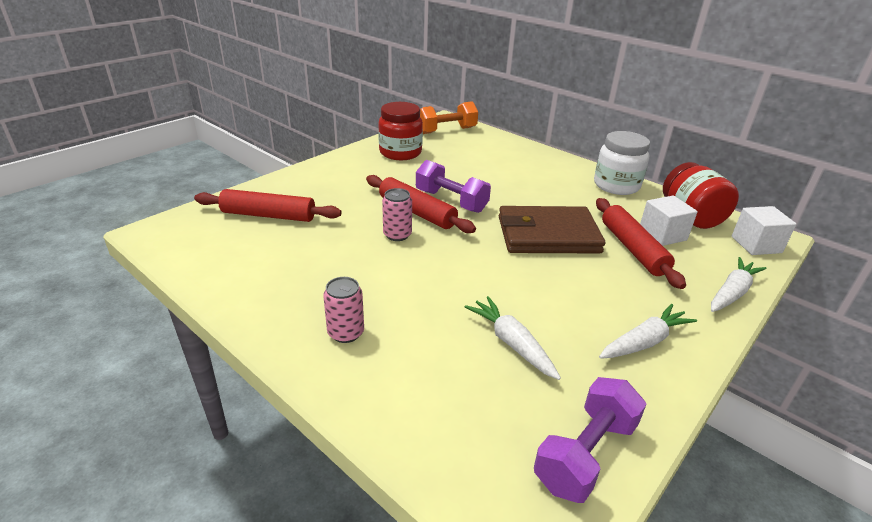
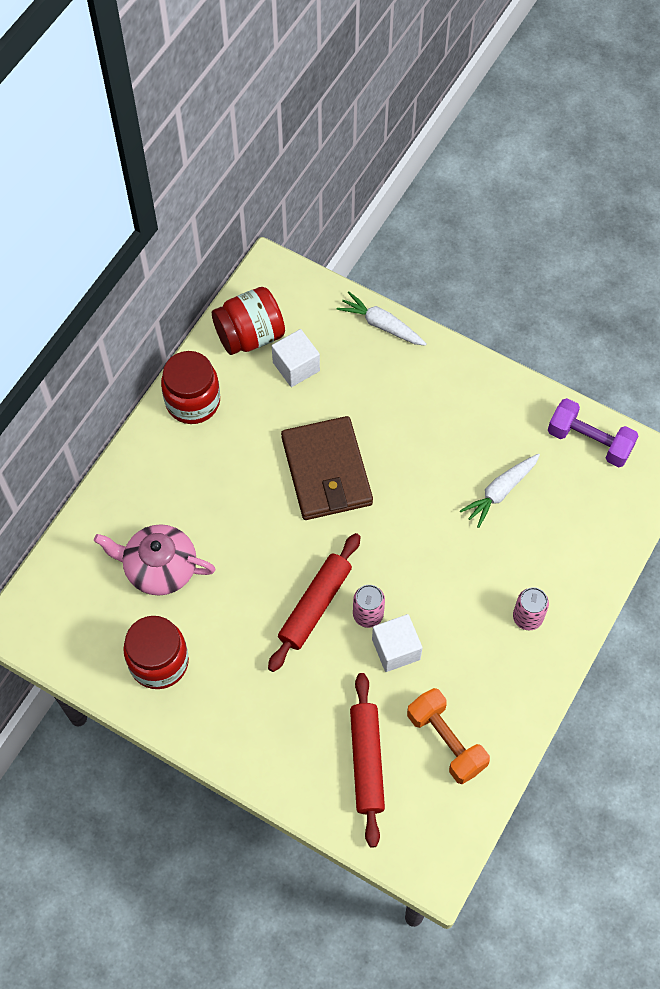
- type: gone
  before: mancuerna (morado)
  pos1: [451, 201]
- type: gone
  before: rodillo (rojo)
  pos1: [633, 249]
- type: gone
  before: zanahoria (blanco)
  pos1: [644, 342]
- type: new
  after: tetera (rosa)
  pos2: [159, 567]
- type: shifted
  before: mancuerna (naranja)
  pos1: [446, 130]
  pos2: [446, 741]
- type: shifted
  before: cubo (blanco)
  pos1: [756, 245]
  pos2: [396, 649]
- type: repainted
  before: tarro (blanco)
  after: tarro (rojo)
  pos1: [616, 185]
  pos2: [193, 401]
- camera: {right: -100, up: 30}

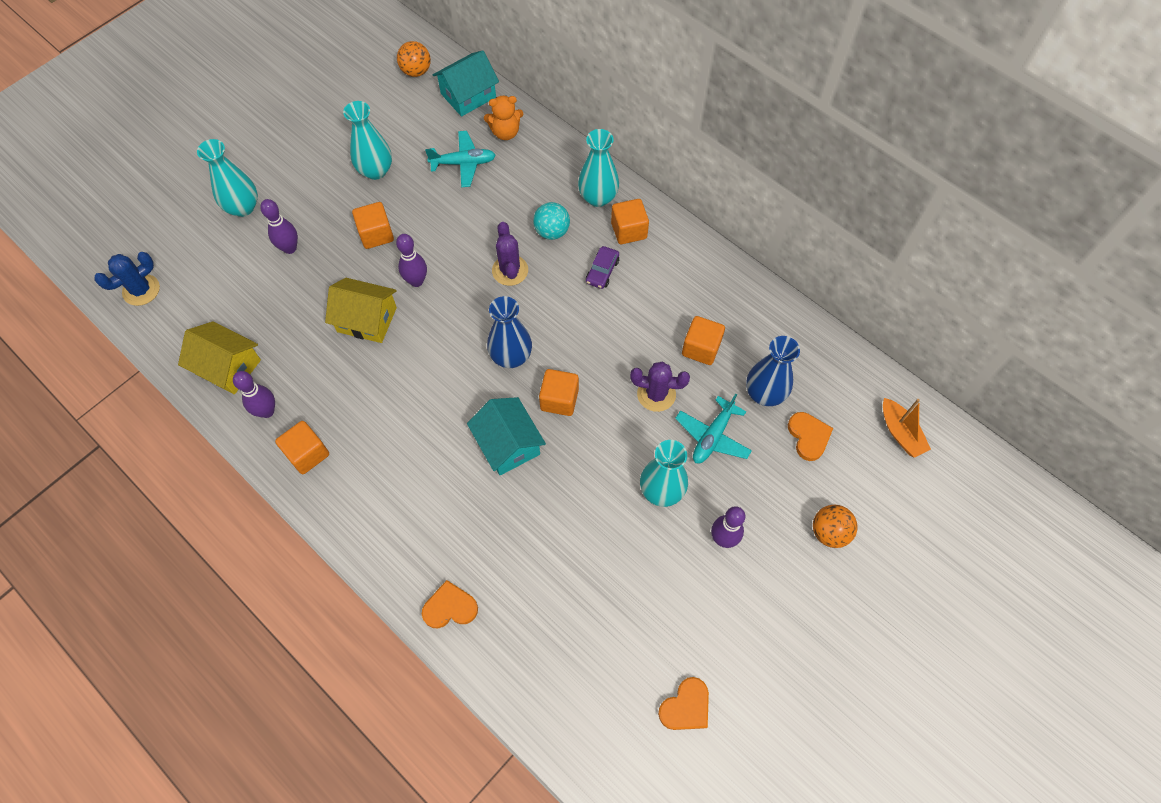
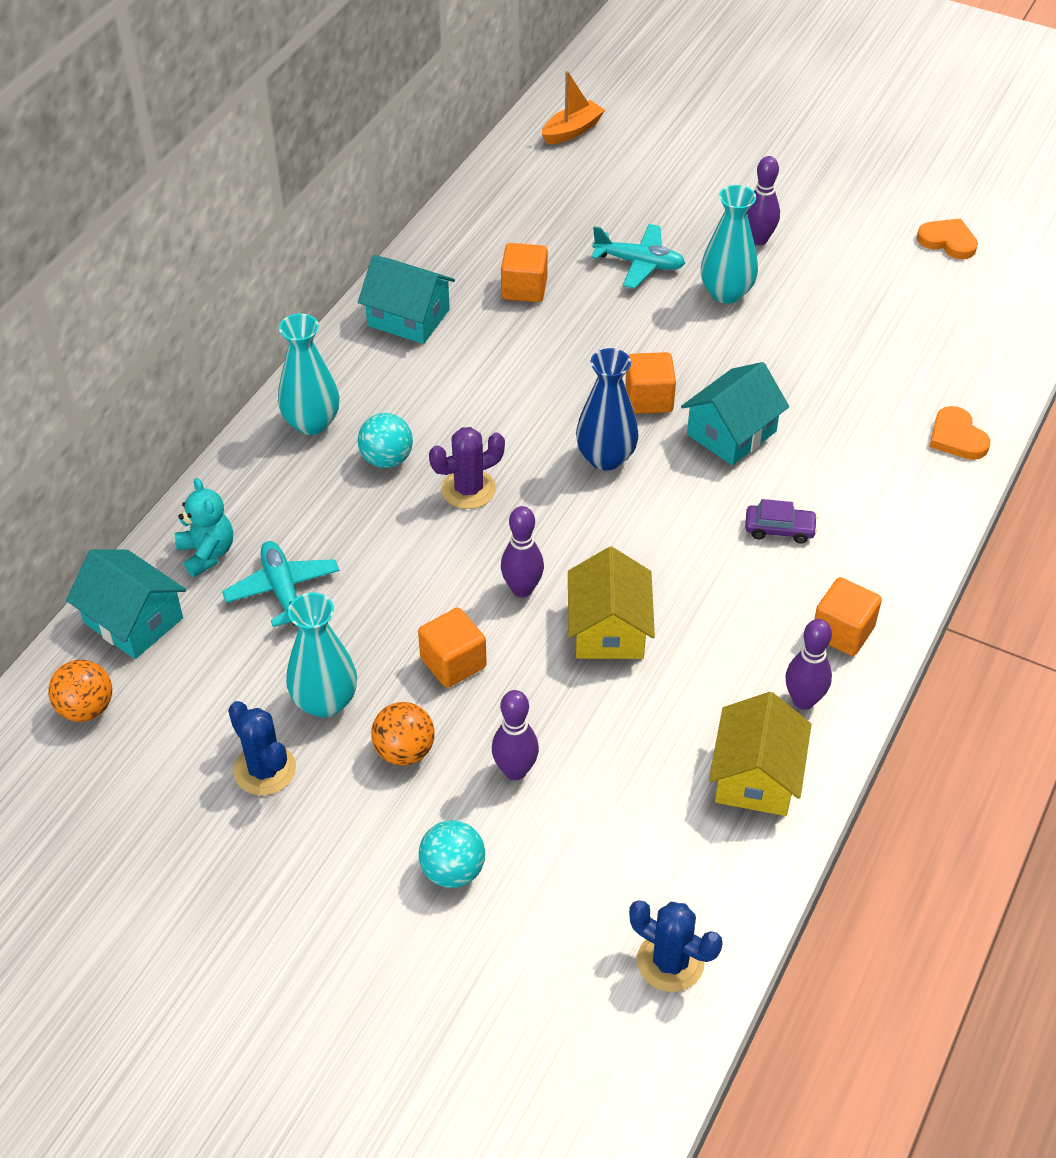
- type: gone
  before: cubo (naranja)
  pos1: [629, 230]
- type: gone
  before: cactus (morado)
  pos1: [656, 394]
- type: gone
  before: florero (azul)
  pos1: [764, 393]
- type: gone
  before: corazón (naranja)
  pos1: [808, 436]
- type: new
  after: cactus (azul)
  pos2: [265, 770]
- type: new
  after: casa (turquesa)
  pos2: [408, 317]
- type: shifted
  before: coche (morado)
  pos1: [602, 271]
  pos2: [779, 529]
- type: shifted
  before: pelota (naranja)
  pos1: [829, 532]
  pos2: [404, 751]
- type: swapped
  before: florero (turquesa)
  after: pelota (turquesa)
  pos1: [243, 207]
  pos2: [453, 871]
- type: repainted
  before: osito (naranja)
  after: osito (turquesa)
  pos1: [505, 132]
  pos2: [207, 553]
- camera: {right: -105, up: -15}

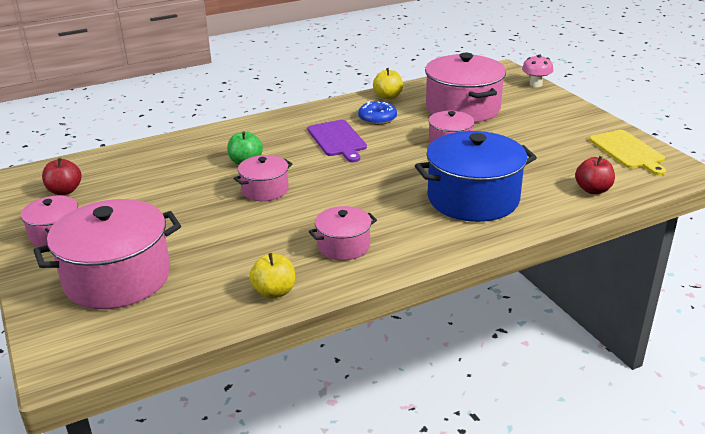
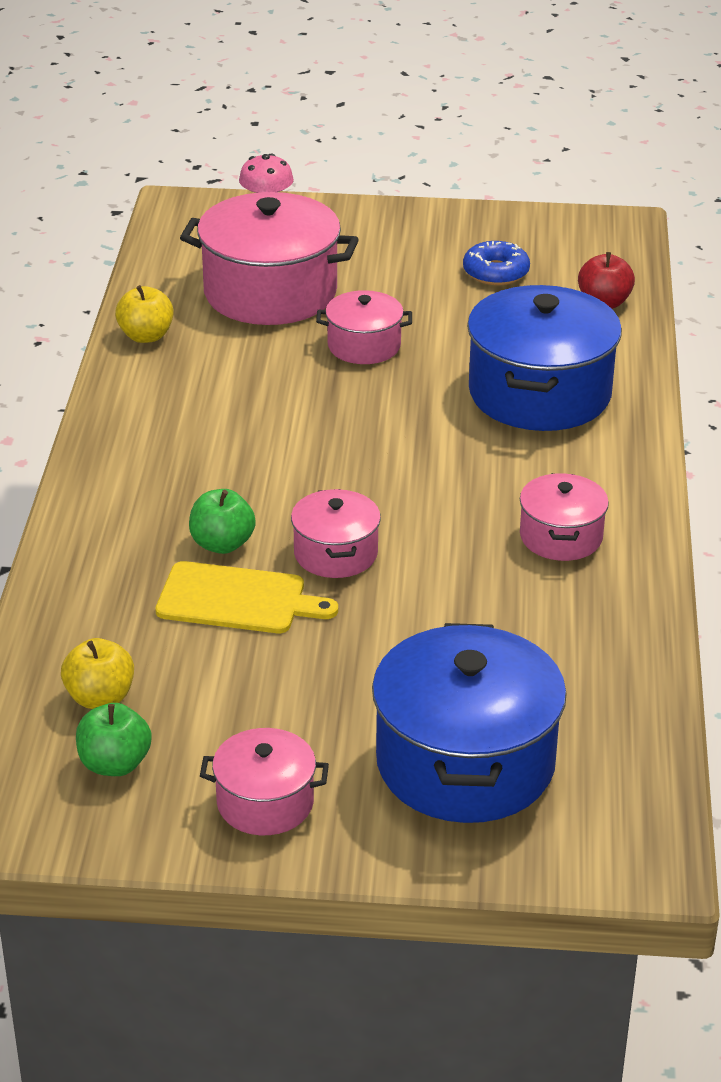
- type: gone
  before: tabla de cortar (morado)
  pos1: [337, 140]
- type: shifted
  before: manzana (amarillo)
  pos1: [274, 292]
  pos2: [100, 698]
- type: shifted
  before: rosquilla (azul)
  pos1: [377, 118]
  pos2: [496, 272]
- type: shifted
  before: tabla de cortar (amarillo)
  pos1: [628, 151]
  pos2: [237, 600]
- type: repainted
  before: olla (rosa)
  after: olla (azul)
  pos1: [117, 278]
  pos2: [465, 763]
- type: repainted
  before: manzana (rojo)
  after: manzana (verde)
  pos1: [65, 191]
  pos2: [114, 764]
- camera: {right: -60, up: 5}

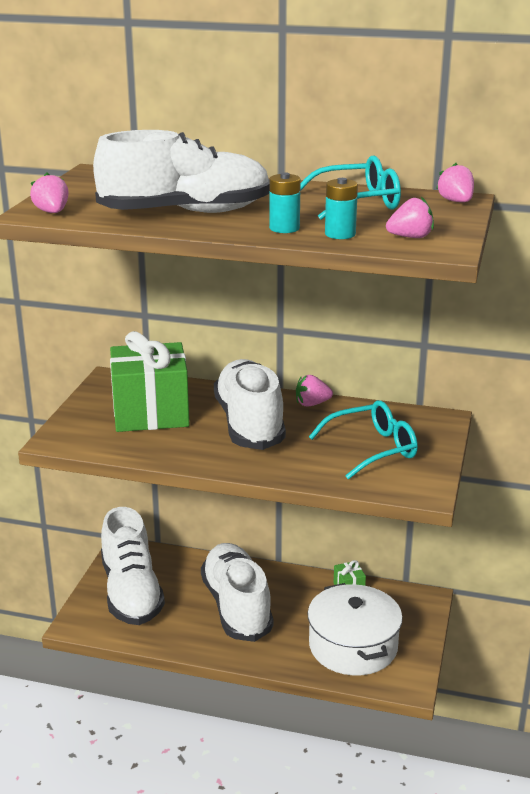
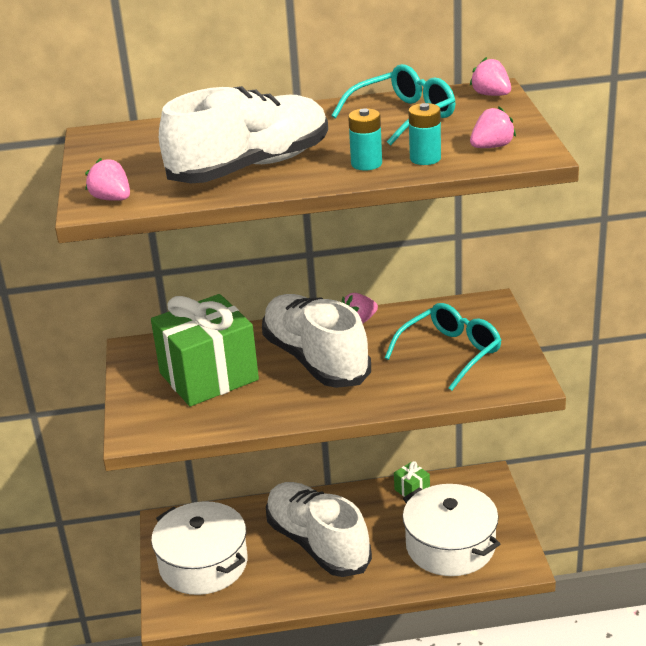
- type: swapped
  before: zapato (blanco)
  after: olla (blanco)
  pos1: [131, 592]
  pos2: [203, 564]
- camera: {right: -20, up: 5}

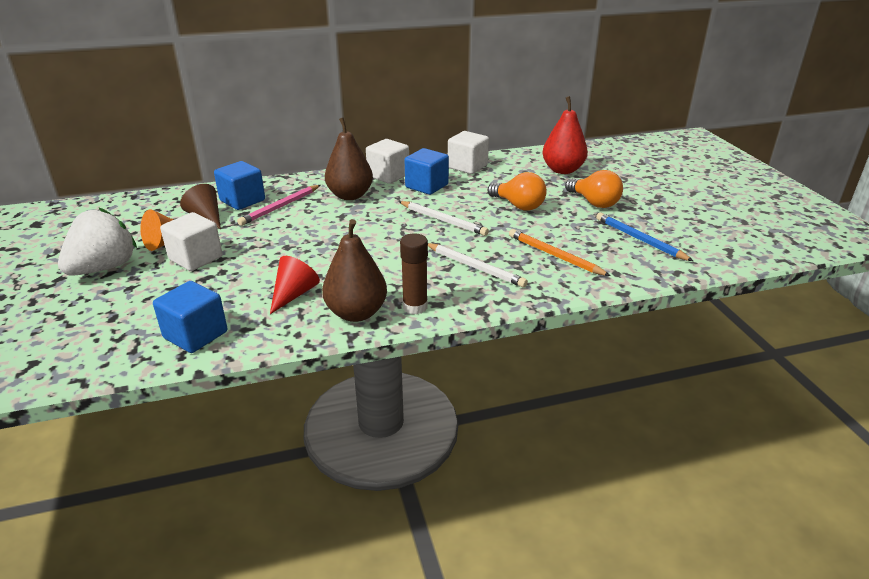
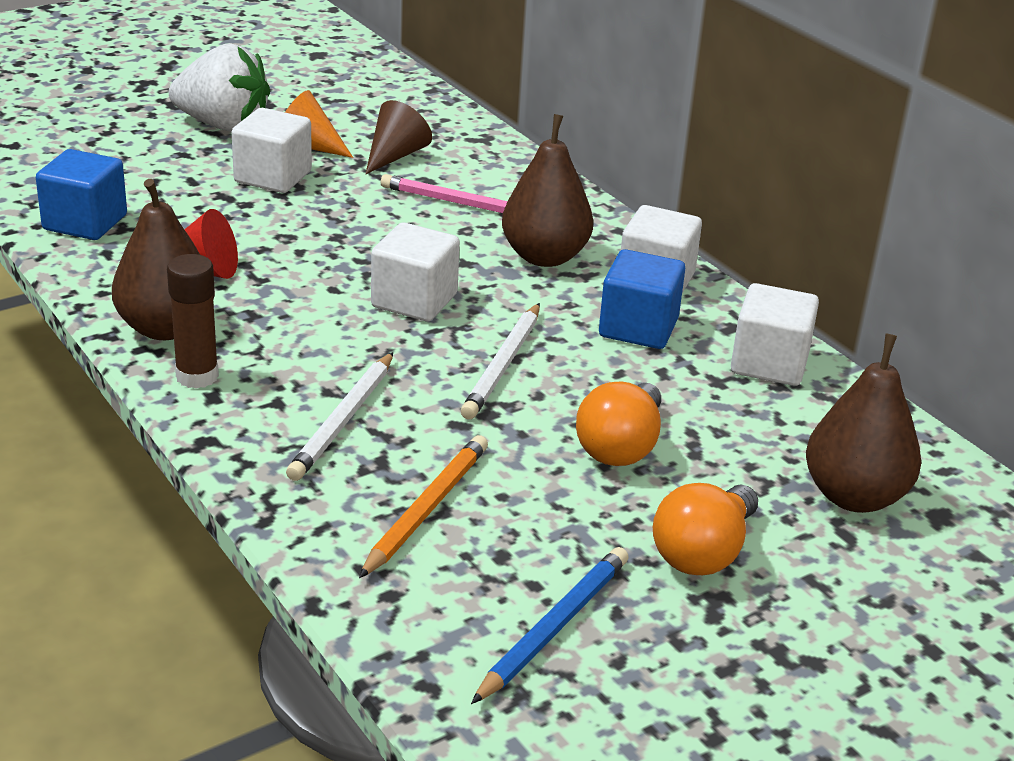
- type: gone
  before: cubo (azul)
  pos1: [242, 200]
- type: new
  after: cubo (blanco)
  pos2: [414, 301]
- type: repainted
  before: pera (rojo)
  after: pera (marrón)
  pos1: [562, 170]
  pos2: [854, 496]
- camera: {right: 70, up: 0}

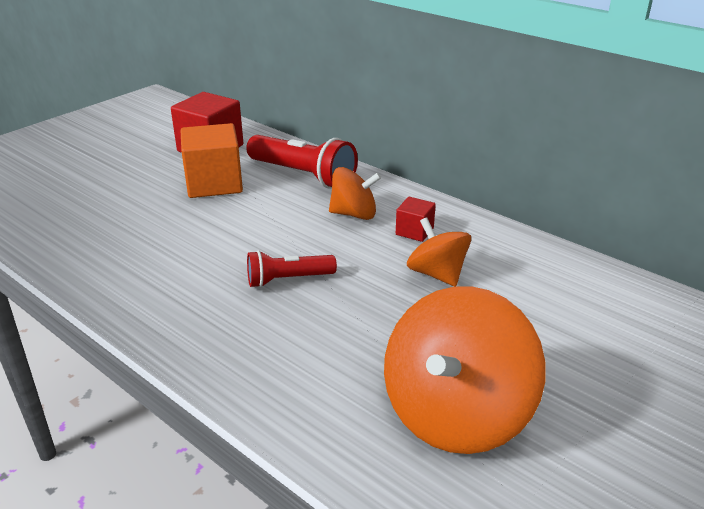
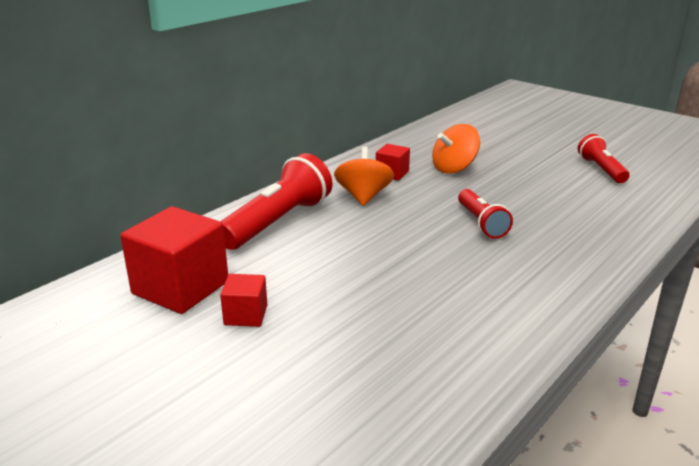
- type: gone
  before: cubo (naranja)
  pos1: [214, 183]
- type: new
  after: cubo (rojo)
  pos2: [246, 315]
- type: swapped
  before: peonza (naranja)
  after: lámpara de mano (rojo)
  pos1: [456, 413]
  pos2: [601, 169]
- camera: {right: -90, up: -5}

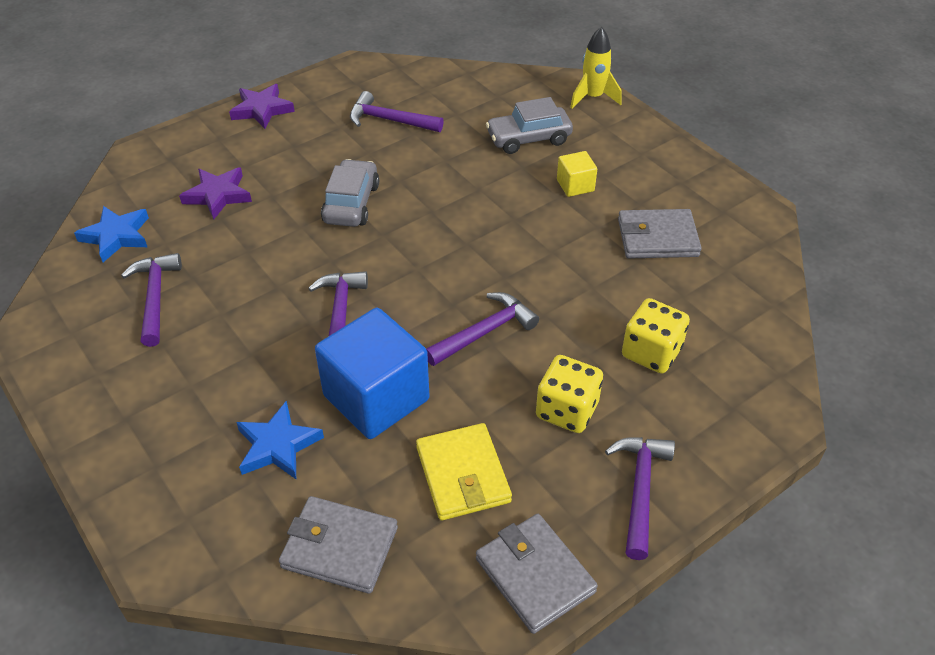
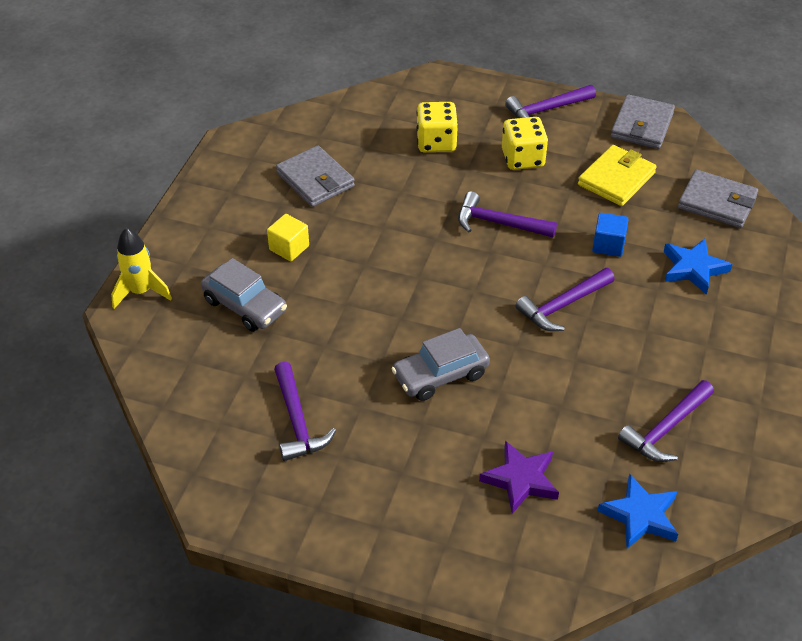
- type: gone
  before: estrella (morado)
  pos1: [262, 110]
- type: rotated
  before: cartera (gris)
  pos1: [339, 547]
  pos2: [717, 202]
  turn: -45
- type: scaled
  before: cubo (azul)
  pos1: [376, 397]
  pos2: [608, 245]
  scale: 0.47
- camera: {right: -125, up: 0}

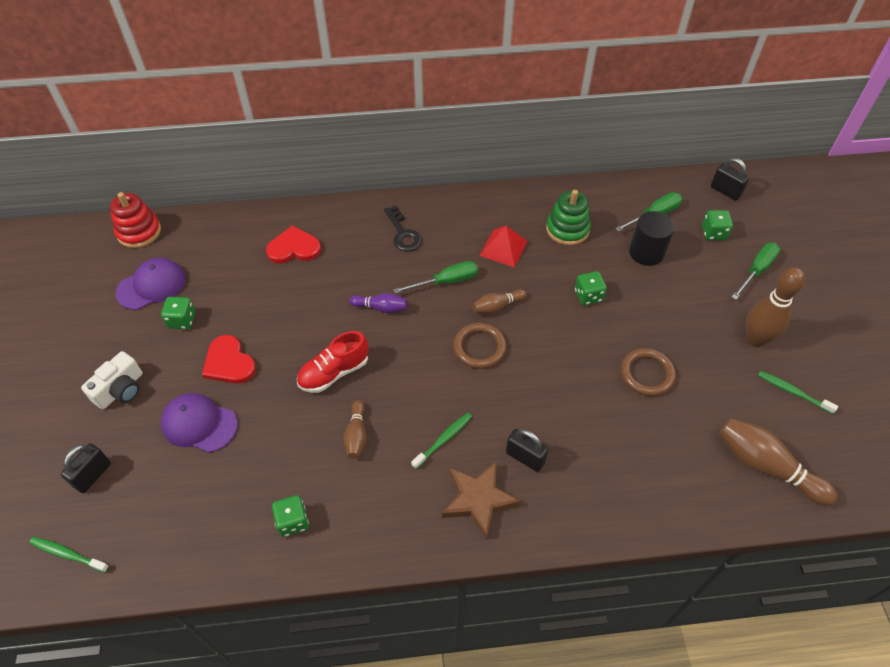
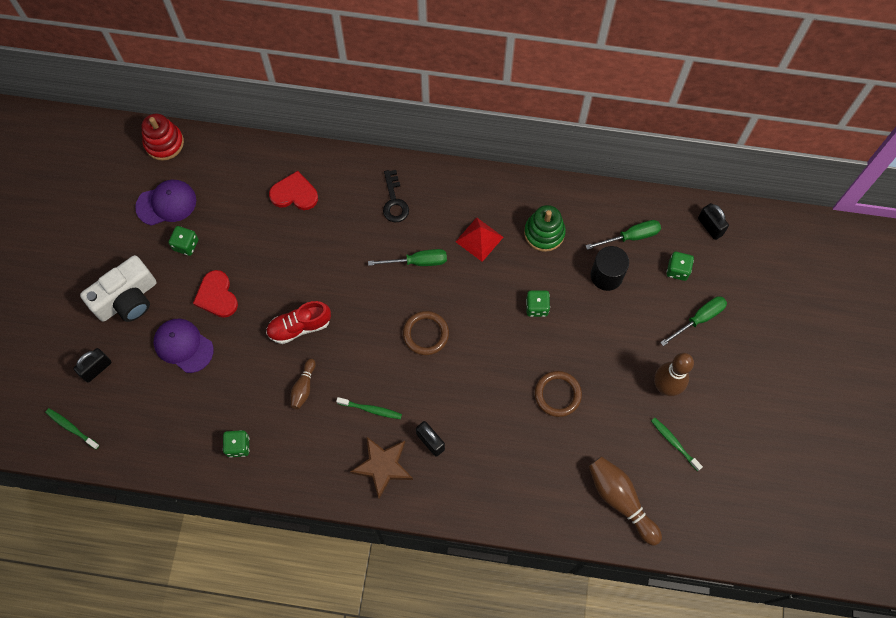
- type: gone
  before: bolo (morado)
  pos1: [381, 308]
- type: gone
  before: bolo (marrón)
  pos1: [497, 306]
- type: rotated
  before: cepillo de dientes (verde)
  pos1: [443, 439]
  pos2: [371, 409]
  turn: 45
- type: scaled
  before: cámara (blanco)
  pos1: [121, 389]
  pos2: [127, 299]
  scale: 1.52
- camera: {right: 15, up: 15}

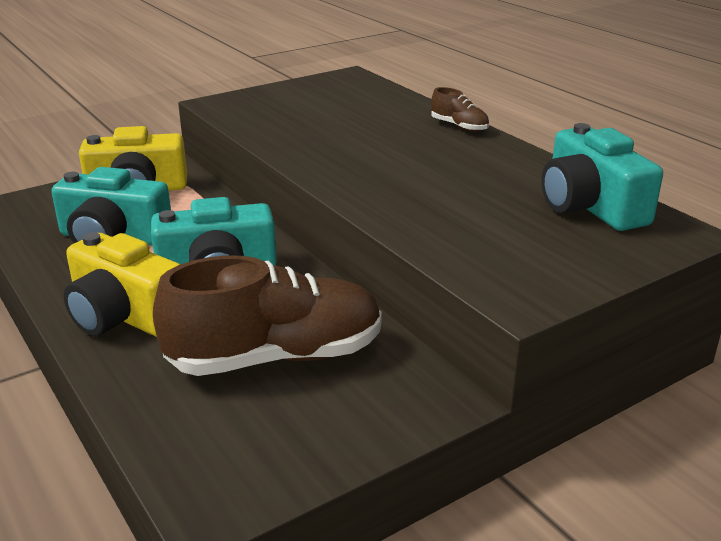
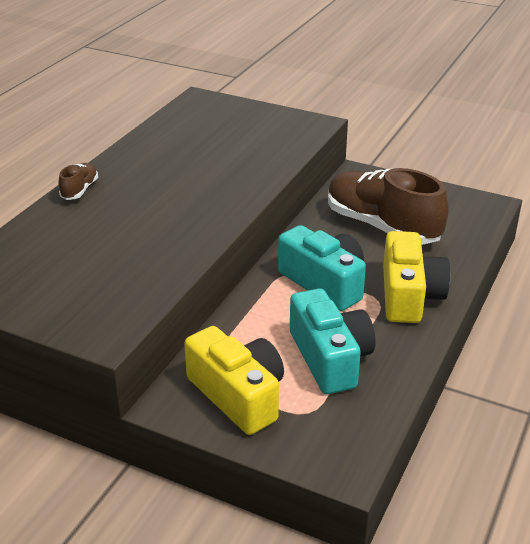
- type: gone
  before: cámara (turquesa)
  pos1: [590, 206]
- camera: {right: -120, up: 5}

